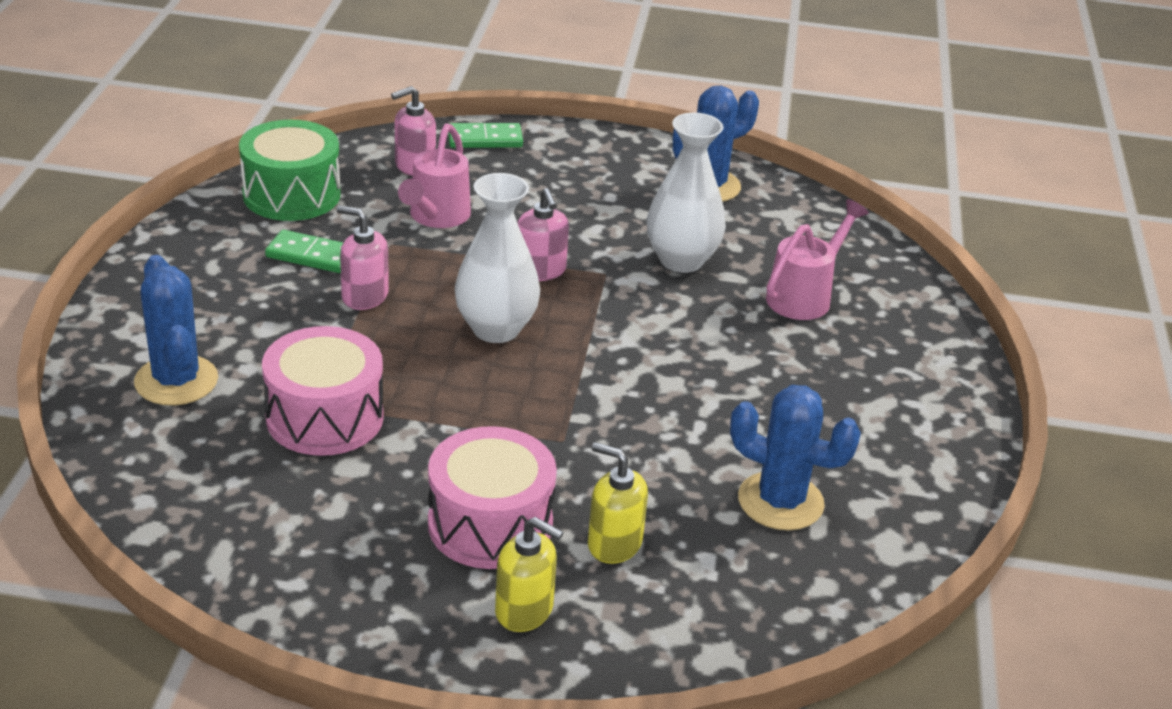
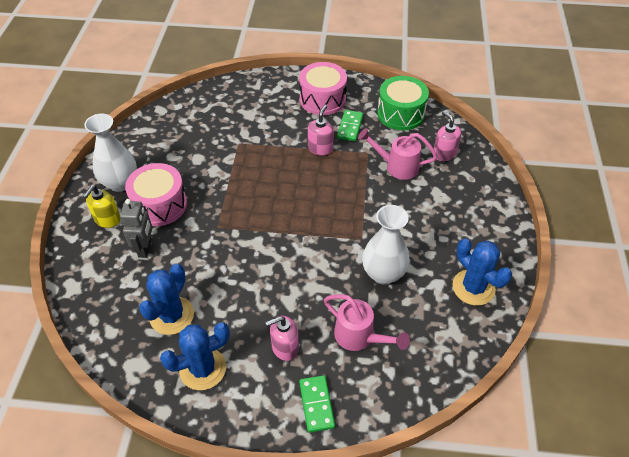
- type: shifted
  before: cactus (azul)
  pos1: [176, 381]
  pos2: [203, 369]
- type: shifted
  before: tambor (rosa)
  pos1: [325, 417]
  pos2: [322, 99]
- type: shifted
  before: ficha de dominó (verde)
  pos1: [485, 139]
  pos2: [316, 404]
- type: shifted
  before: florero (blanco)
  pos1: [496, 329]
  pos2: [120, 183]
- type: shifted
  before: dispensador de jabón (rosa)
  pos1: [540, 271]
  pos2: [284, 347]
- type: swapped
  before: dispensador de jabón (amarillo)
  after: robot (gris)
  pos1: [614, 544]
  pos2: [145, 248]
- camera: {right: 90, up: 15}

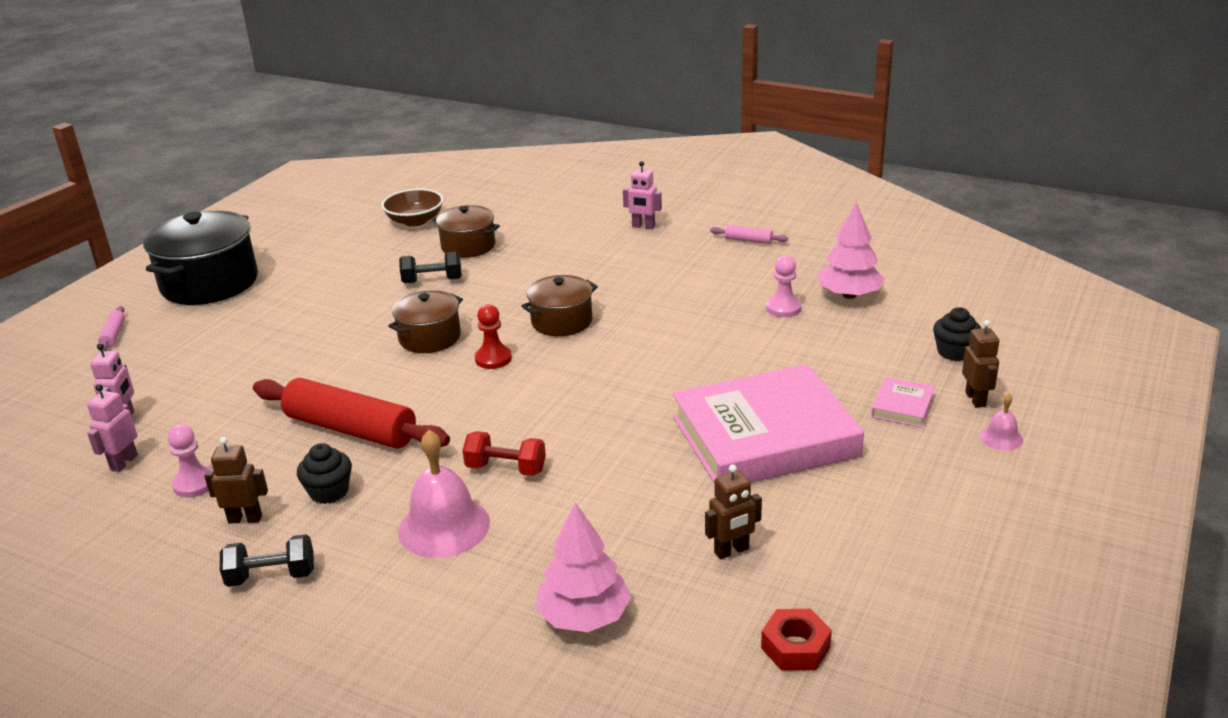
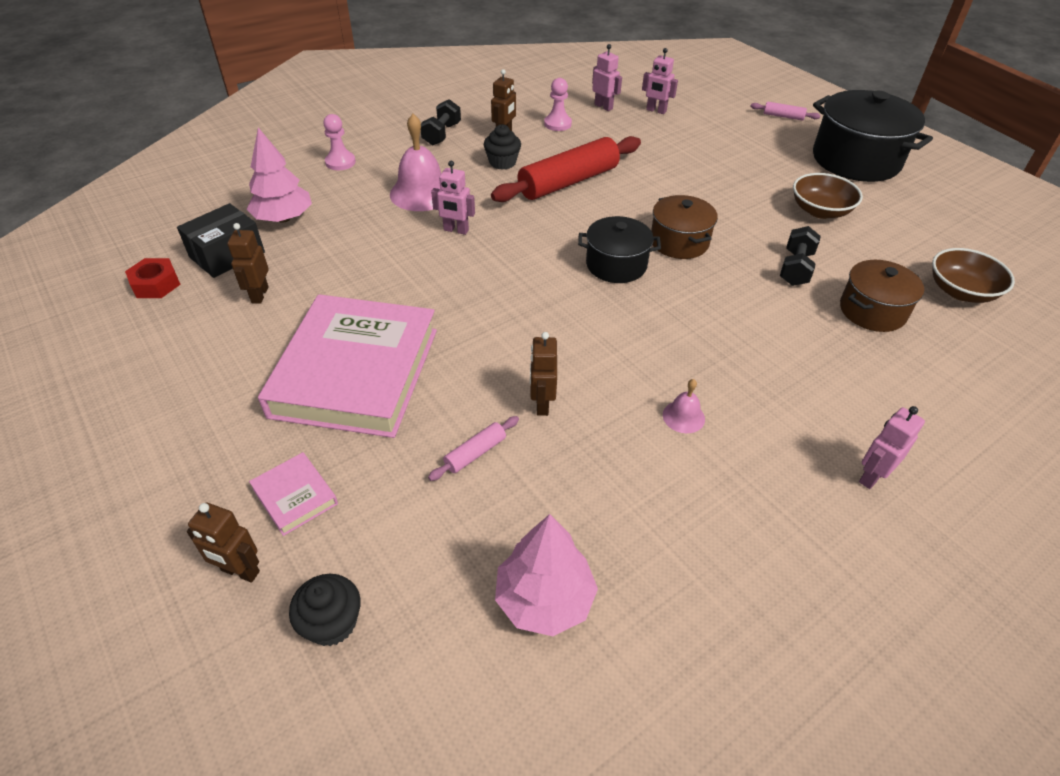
- type: gone
  before: olla (marrón)
  pos1: [561, 321]
- type: new
  after: caja (negro)
  pos2: [227, 255]
- type: new
  after: robot (marrón)
  pos2: [542, 404]
- type: new
  after: cuenco (marrón)
  pos2: [820, 211]
- type: shifted
  before: rodillo (rosa)
  pos1: [748, 240]
  pos2: [475, 453]
- type: shifted
  before: peón (rosa)
  pos1: [783, 308]
  pos2: [340, 162]
- type: shifted
  before: campana (rosa)
  pos1: [1001, 438]
  pos2: [683, 416]
- type: swapped
  before: mancuerna (rojo)
  after: robot (rosa)
  pos1: [506, 469]
  pos2: [456, 230]
- type: swapped
  before: peón (rojo)
  after: olla (negro)
  pos1: [493, 359]
  pos2: [616, 265]
- camera: {right: 115, up: 15}

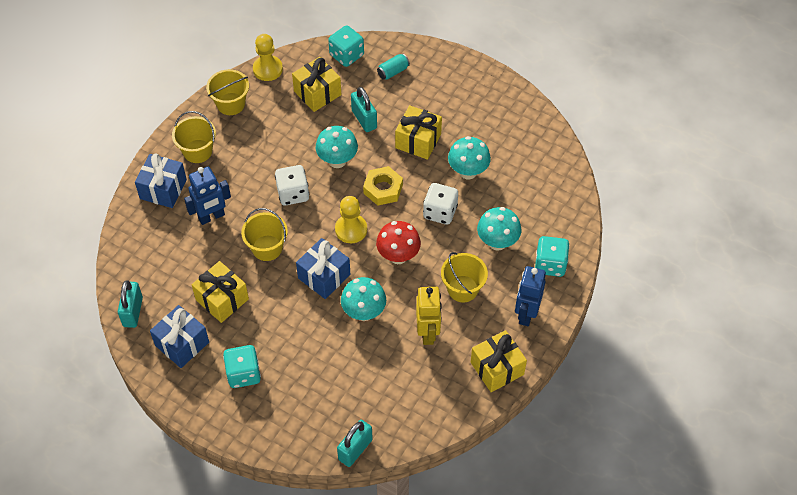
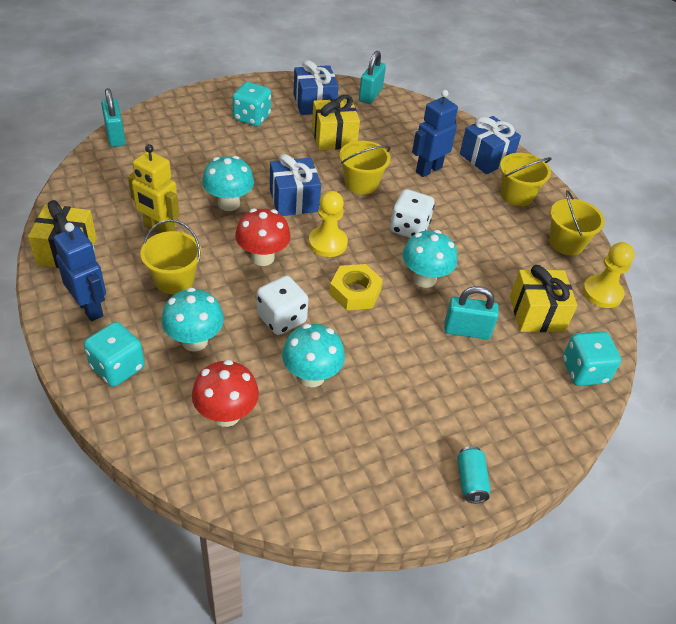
- type: gone
  before: regalo (amarillo)
  pos1: [418, 141]
- type: new
  after: seta (rojo)
  pos2: [226, 415]
- type: shifted
  before: lata (turquesa)
  pos1: [393, 71]
  pos2: [471, 481]
- type: rotated
  before: candado (turquesa)
  pos1: [133, 312]
  pos2: [370, 95]
  turn: 75
- type: rotated
  before: robot (azul)
  pos1: [211, 217]
  pos2: [428, 169]
  turn: 45
- camera: {right: 120, up: -10}

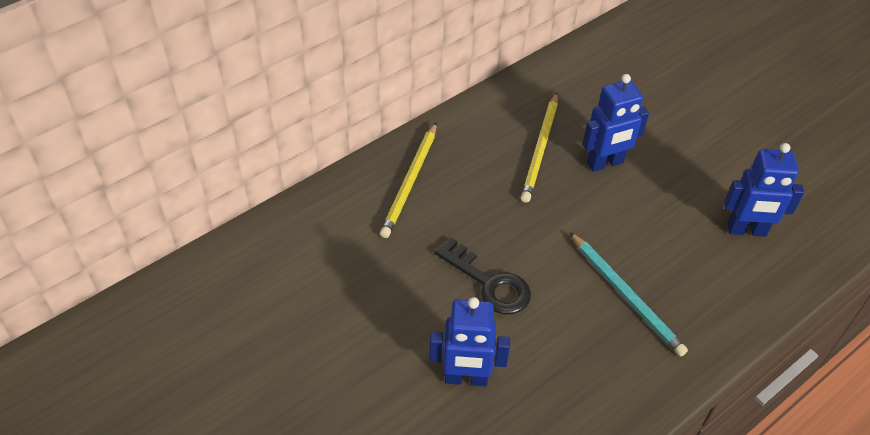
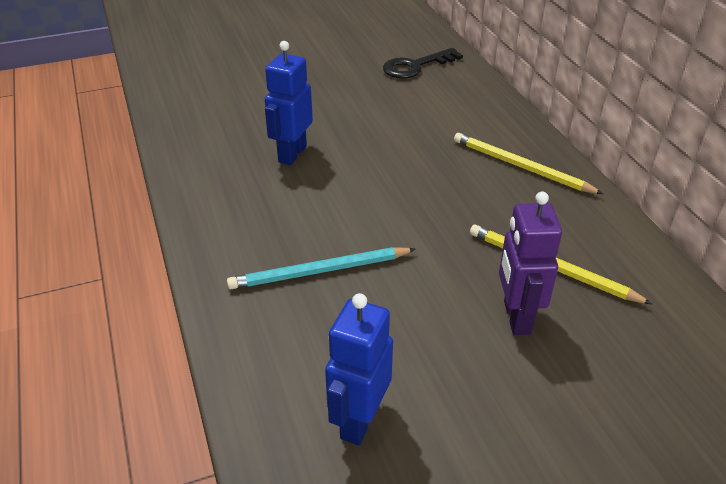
- type: shifted
  before: llave (negro)
  pos1: [489, 283]
  pos2: [415, 66]
- type: repainted
  before: robot (azul)
  after: robot (morado)
  pos1: [605, 163]
  pos2: [516, 317]
- camera: {right: 110, up: -10}

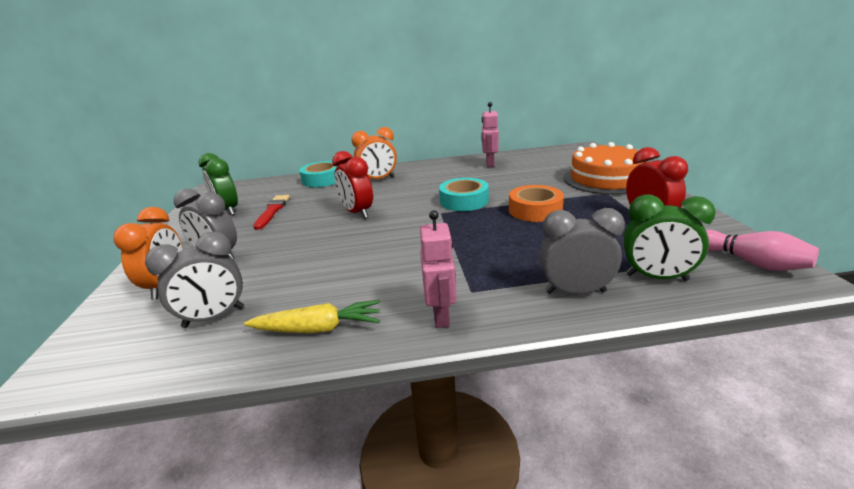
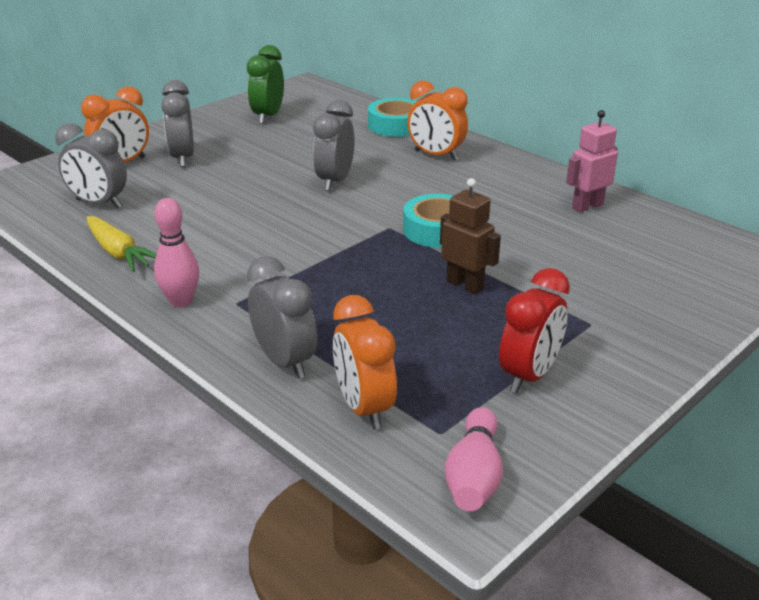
- type: gone
  before: pincel (rojo)
  pos1: [272, 211]
- type: gone
  before: tarta (naranja)
  pos1: [606, 179]
- type: swapped
  before: robot (rosa)
  after: bolo (rosa)
  pos1: [441, 316]
  pos2: [181, 301]
- type: swapped
  before: cinta adhesiva (naranja)
  after: robot (marrón)
  pos1: [535, 210]
  pos2: [465, 285]
- type: repainted
  before: despertador (rojo)
  after: despertador (gris)
  pos1: [357, 213]
  pos2: [335, 181]
- type: repainted
  before: despertador (verde)
  after: despertador (naranja)
  pos1: [656, 277]
  pos2: [364, 408]
- camera: {right: 50, up: 5}

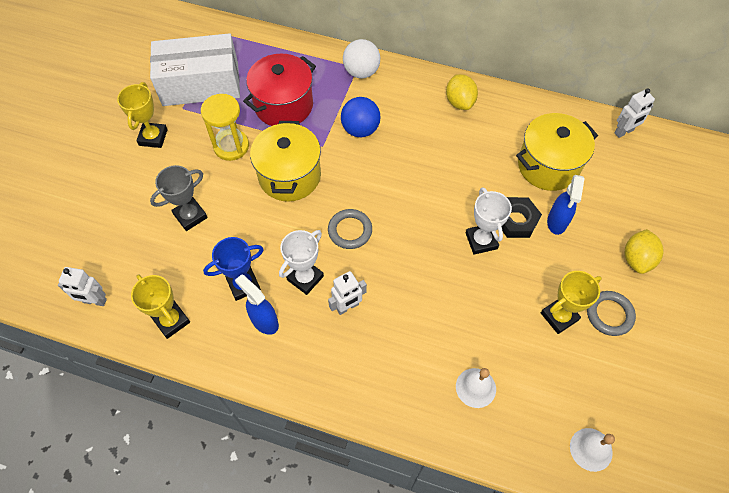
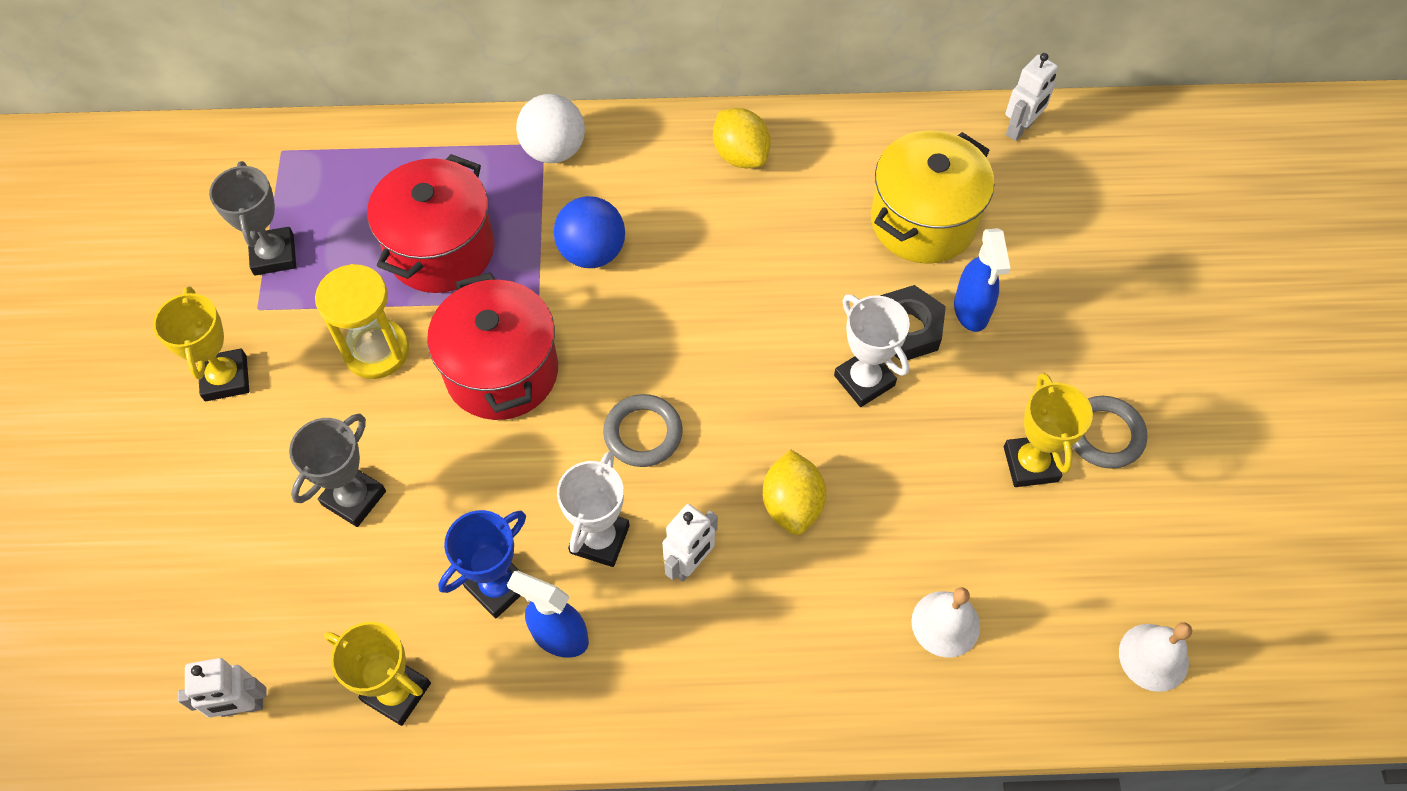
- type: shifted
  before: limón (amarillo)
  pos1: [637, 259]
  pos2: [792, 504]
- type: swapped
  before: caja (blanco)
  after: trofeo (gris)
  pos1: [200, 84]
  pos2: [274, 255]
- type: repainted
  before: olla (amarillo)
  after: olla (rojo)
  pos1: [289, 176]
  pos2: [502, 371]
- type: rotated
  before: trofeo (amarillo)
  pos1: [559, 316]
  pos2: [1030, 464]
  turn: -45
- camera: {right: -20, up: 0}

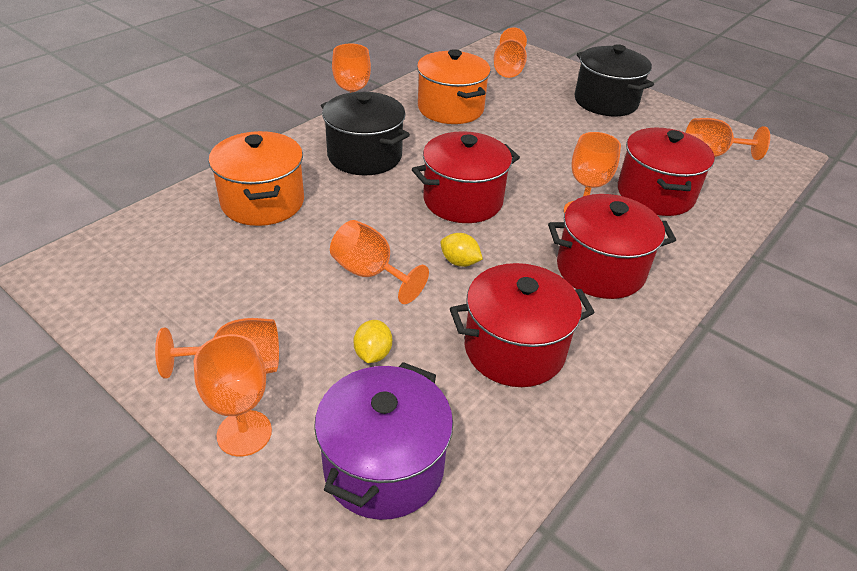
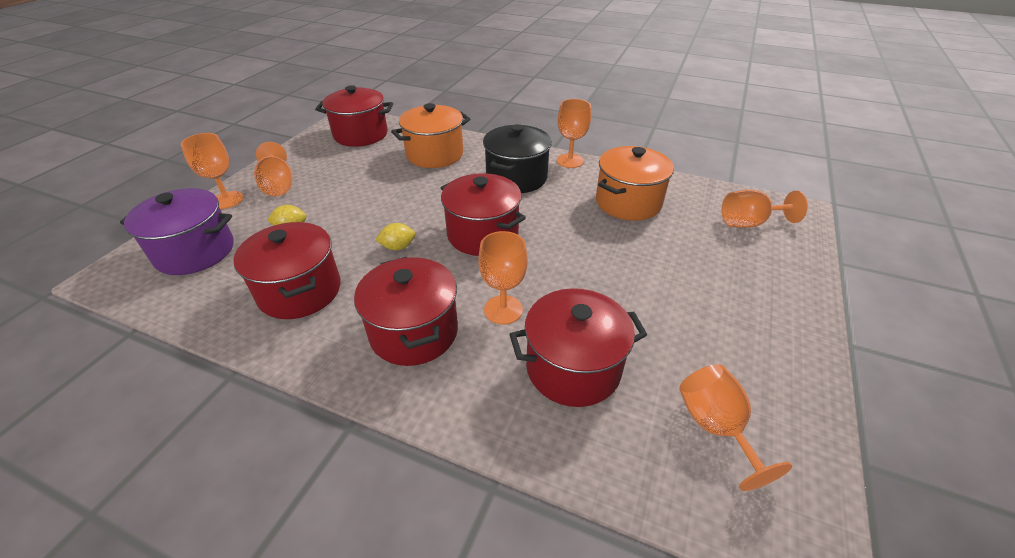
- type: gone
  before: copa (naranja)
  pos1: [370, 273]
- type: gone
  before: olla (negro)
  pos1: [605, 102]
- type: new
  after: olla (rojo)
  pos2: [360, 135]
- type: rotated
  before: limón (amarillo)
  pos1: [459, 262]
  pos2: [398, 247]
  turn: 60
- camera: {right: 75, up: 0}

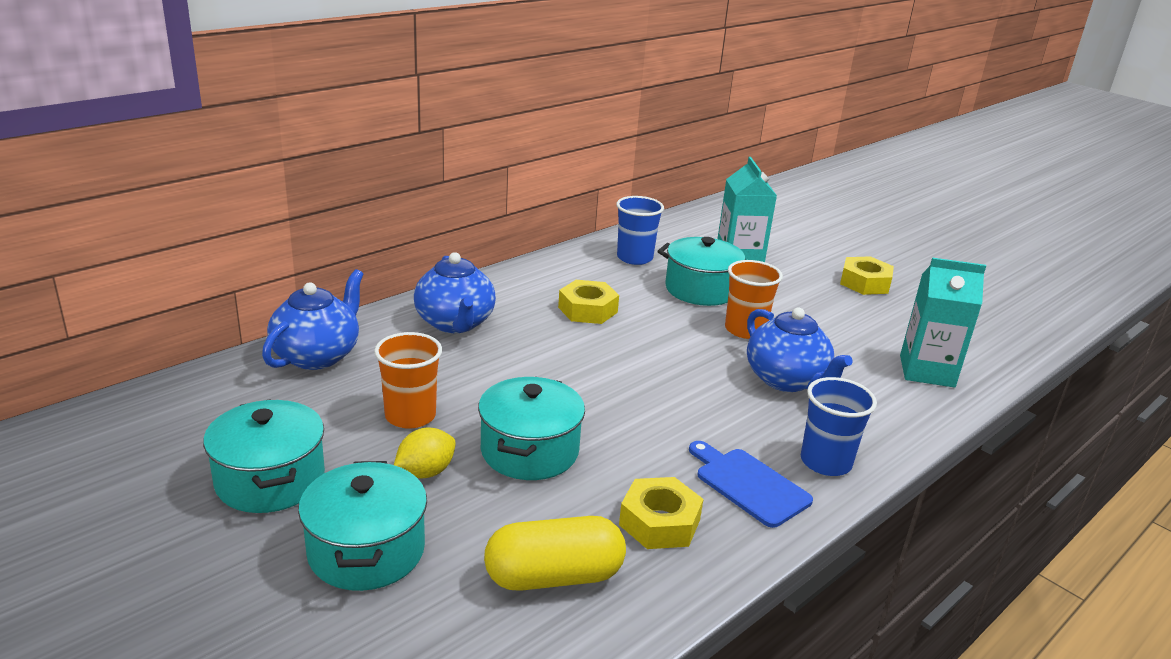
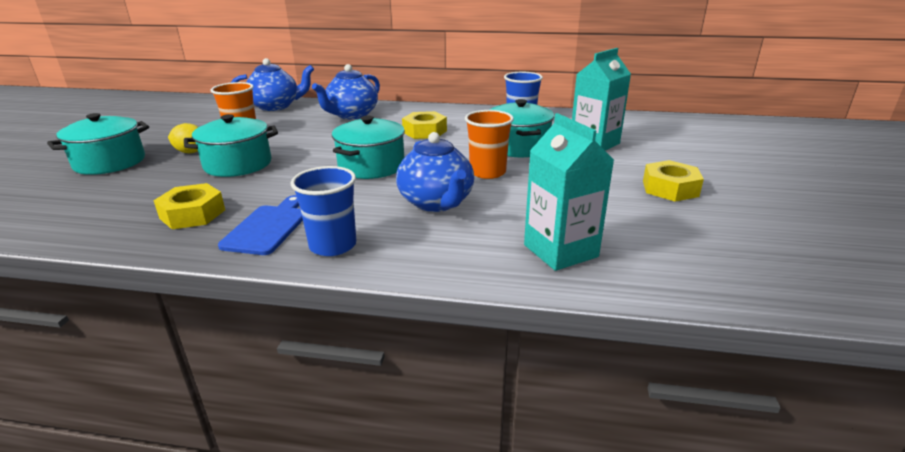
- type: gone
  before: cápsula (amarillo)
  pos1: [554, 576]
- type: shifted
  before: olla (turquesa)
  pos1: [270, 480]
  pos2: [371, 166]
- type: rotated
  before: tetera (azul)
  pos1: [786, 380]
  pos2: [436, 203]
  turn: -45
- camera: {right: 55, up: 0}

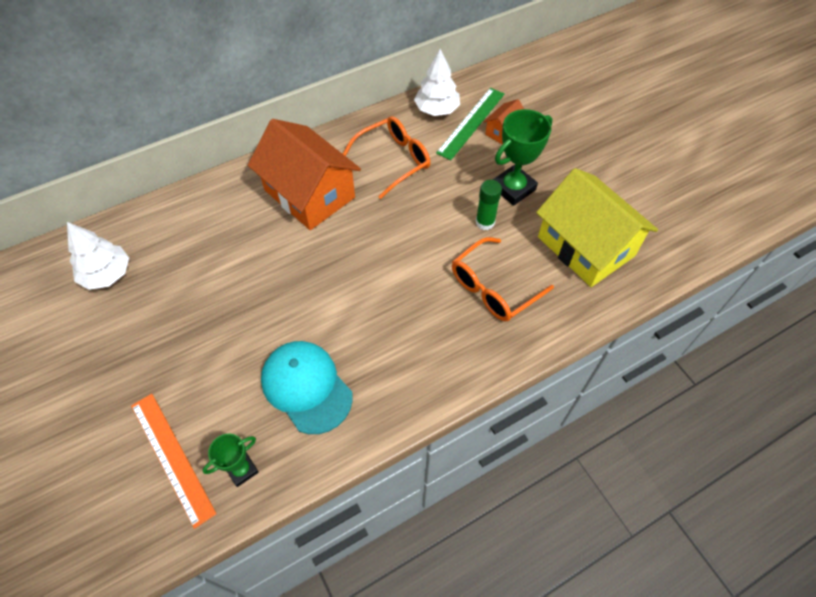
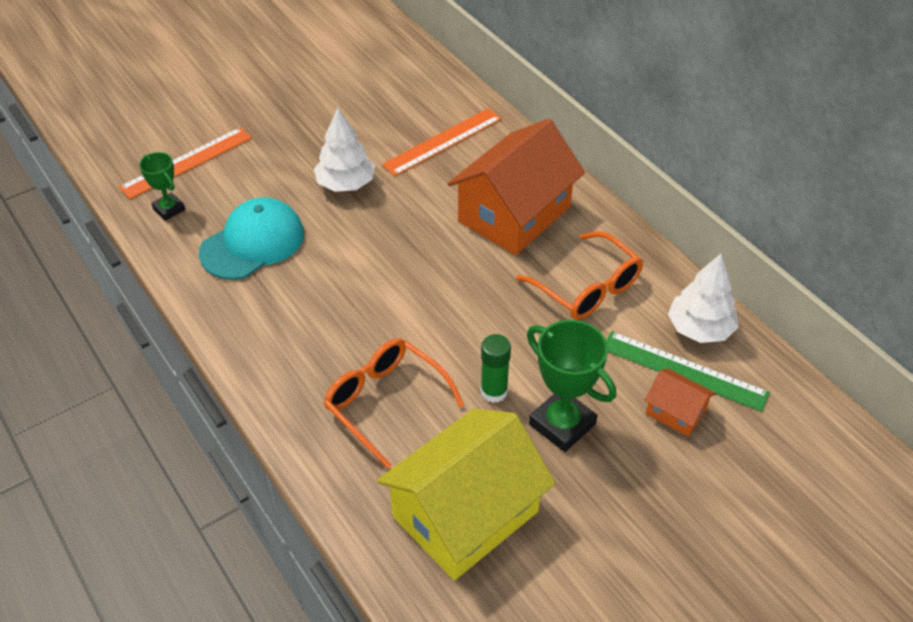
- type: new
  after: regla (naranja)
  pos2: [443, 141]
- type: shifted
  before: árbol (blanco)
  pos1: [107, 274]
  pos2: [345, 184]
- camera: {right: 85, up: -10}

